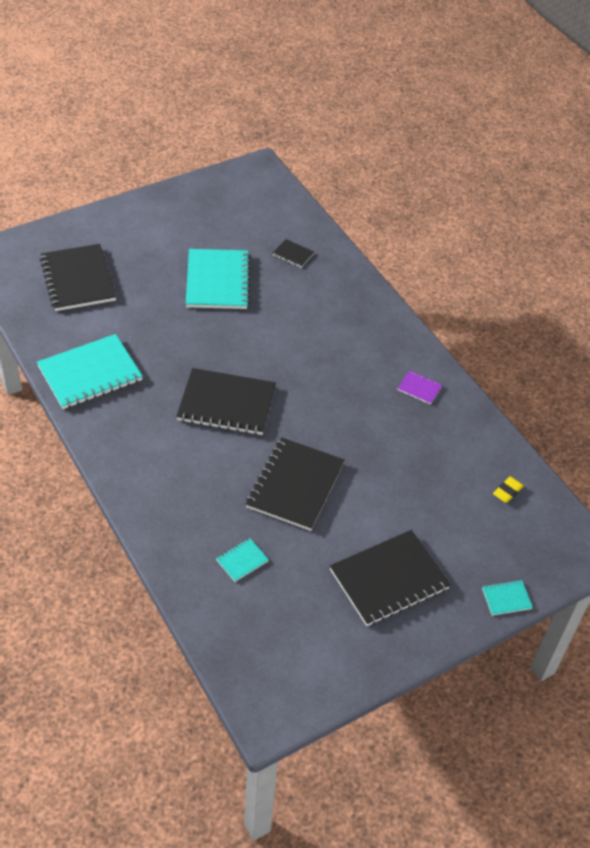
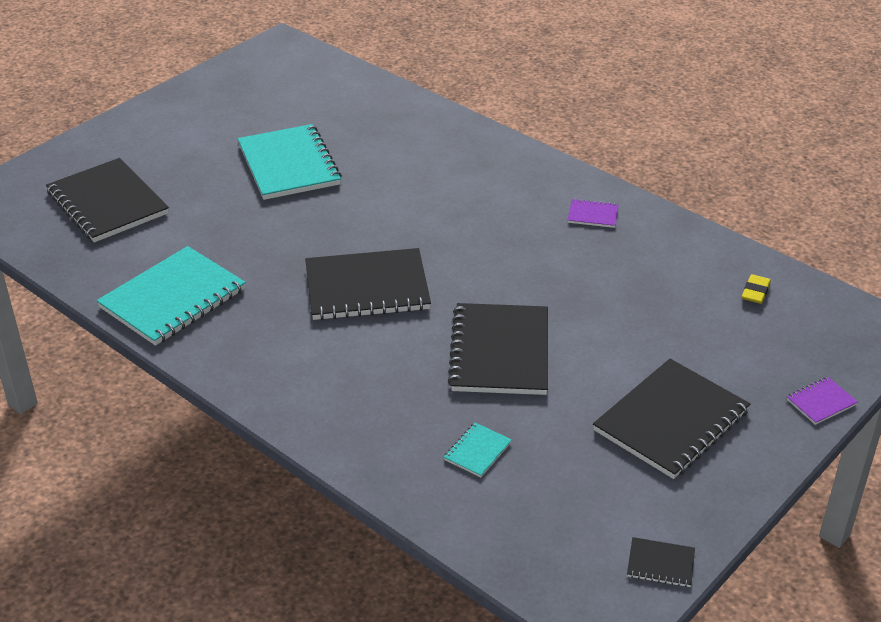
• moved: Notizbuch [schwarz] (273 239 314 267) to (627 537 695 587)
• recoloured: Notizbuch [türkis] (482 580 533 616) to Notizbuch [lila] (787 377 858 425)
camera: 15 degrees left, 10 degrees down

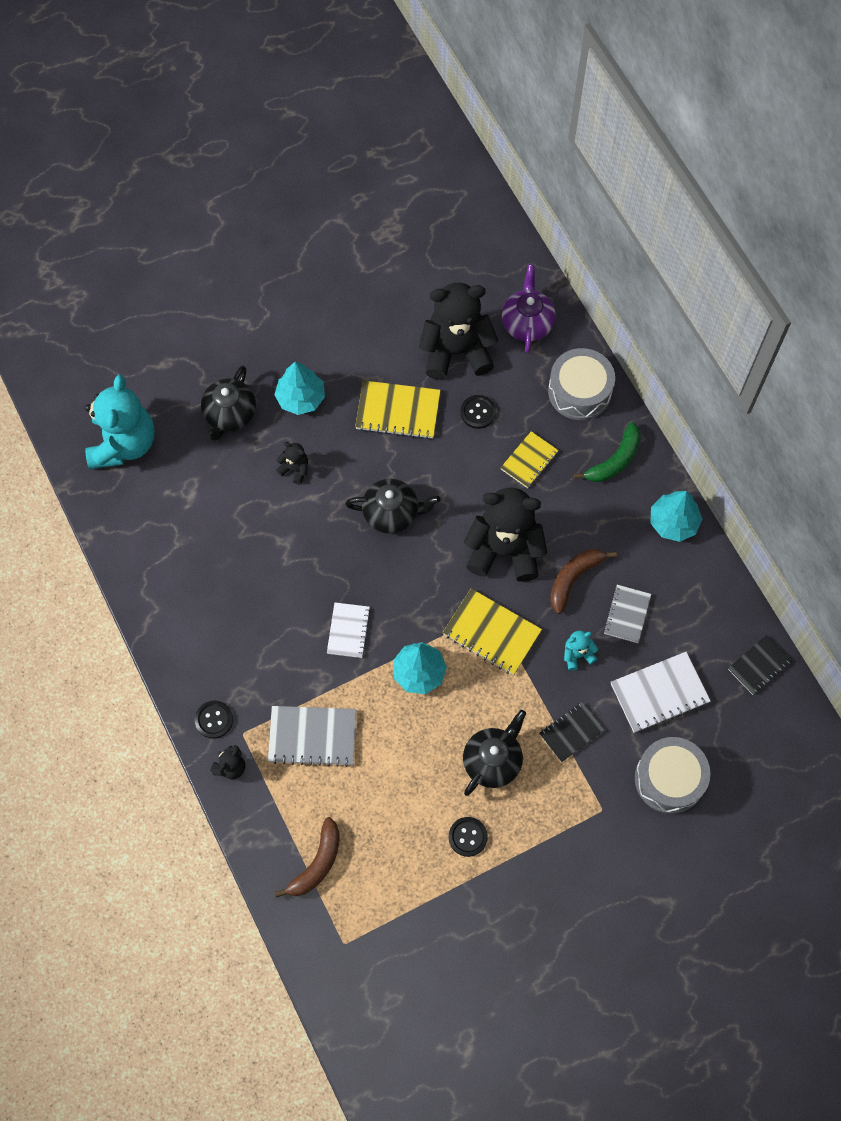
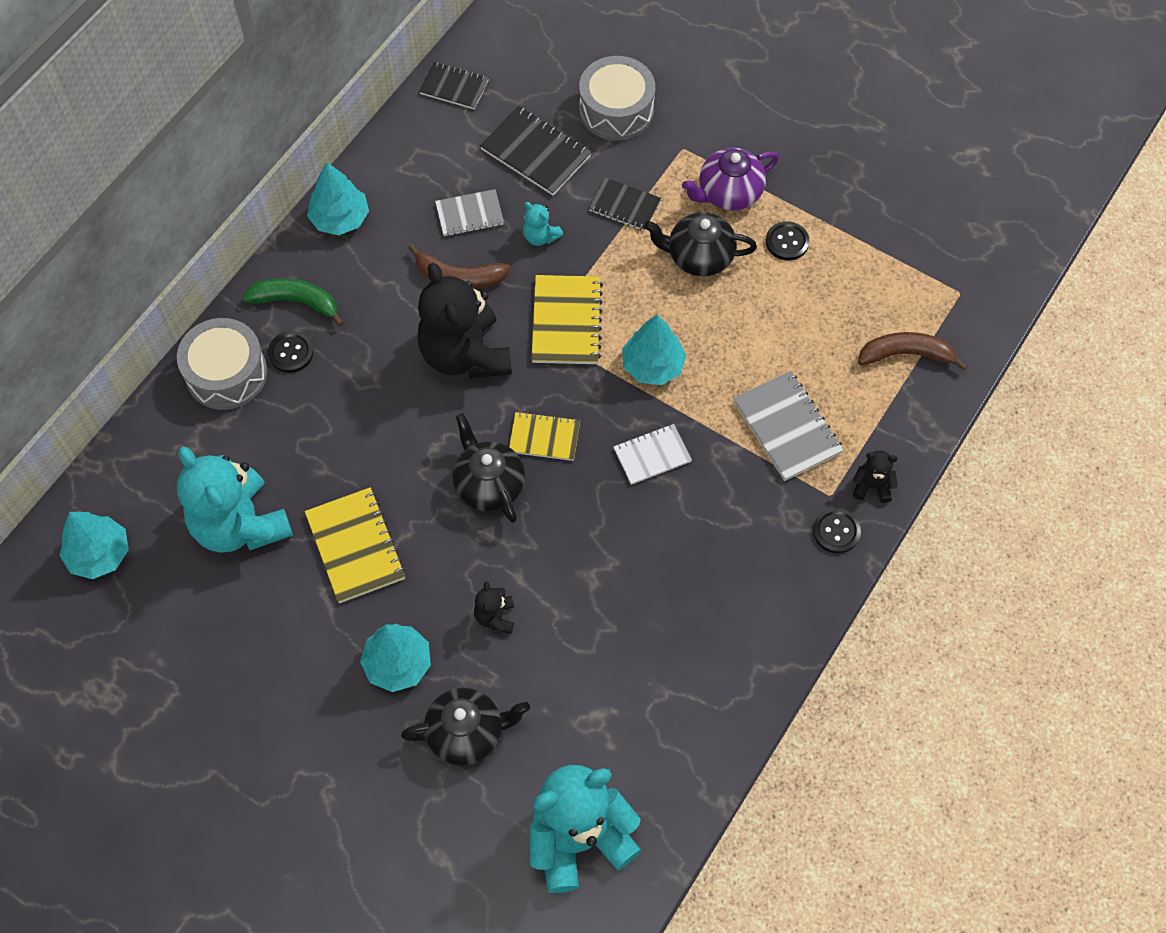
• added: Baum [türkis] (59 512 129 579)
• moved: Knopf [schwarz] (460 395 496 429) to (268 331 314 373)
• moved: Notizbuch [gelb] (501 431 559 488) to (509 412 580 461)
• moved: Teekanne [lila] (502 264 556 353) to (682 148 779 210)
• recoloured: Teddybär [schwarz] (419 282 498 380) to Teddybär [türkis] (177 447 293 553)
• recoloured: Notizbuch [weiß] (611 652 711 733) to Notizbuch [schwarz] (480 106 592 195)
camera: 120 degrees left, 5 degrees down

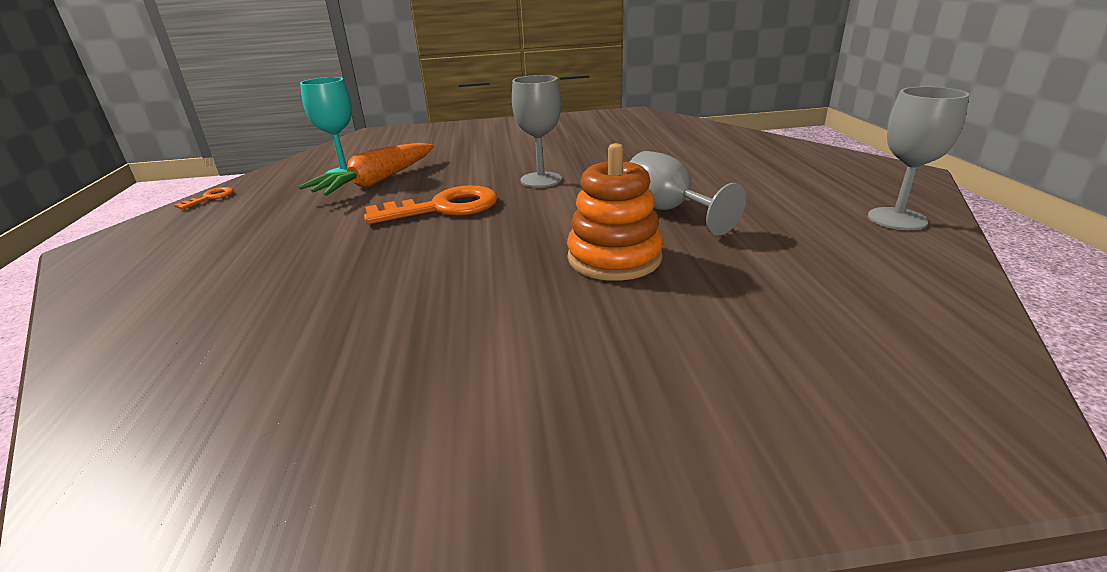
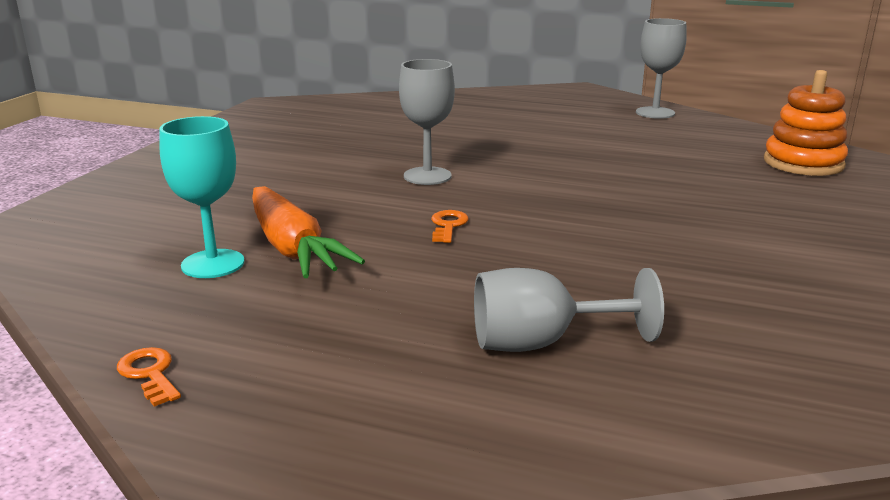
• moved: Stapelspielzeug [orange] (567 143 663 281) to (764 70 848 176)
• moved: Kelch [grau] (630 151 746 236) to (474 268 664 352)
• resized: Schlüssel [orange] (364 185 498 224) = (431 210 468 243) x0.47
camera: 65 degrees left, 5 degrees down

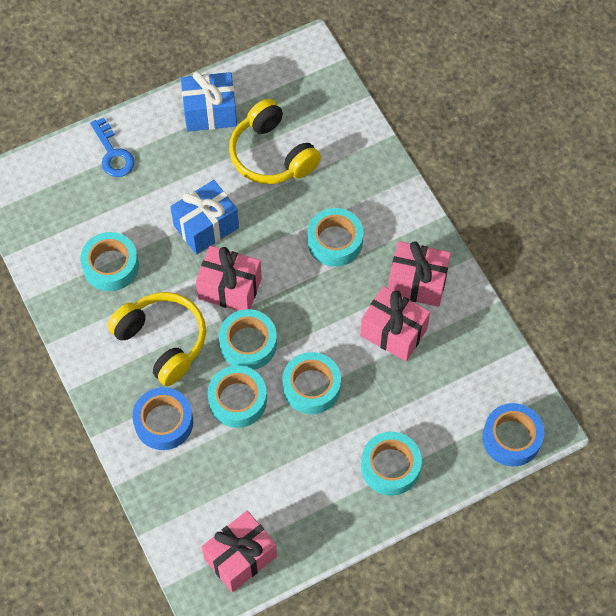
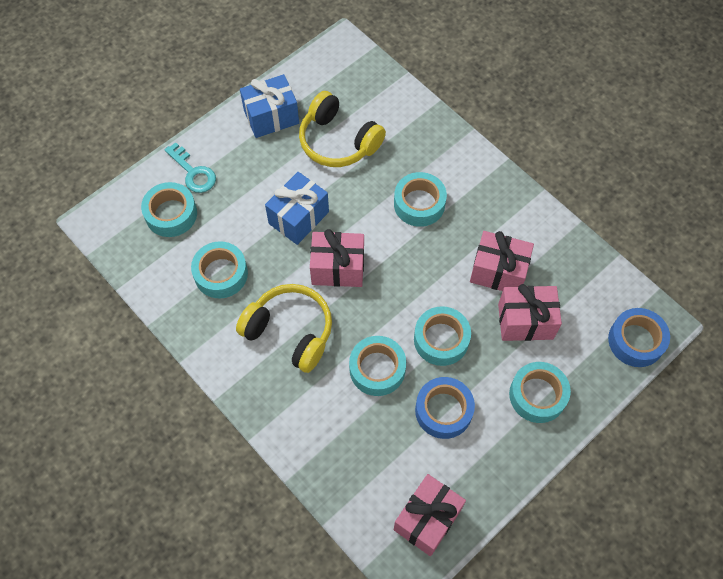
• moved: Klebeband [blau] (132 387 193 450) to (415 377 475 439)
• moved: Klebeband [türkis] (219 309 277 370) to (141 182 197 237)
• moved: Geschenk [rosa] (388 241 451 307) to (498 284 562 341)
• recoloured: Schlüssel [blau] (90 117 135 177) to Schlüssel [türkis] (164 142 216 193)
camera: 15 degrees left, 0 degrees up

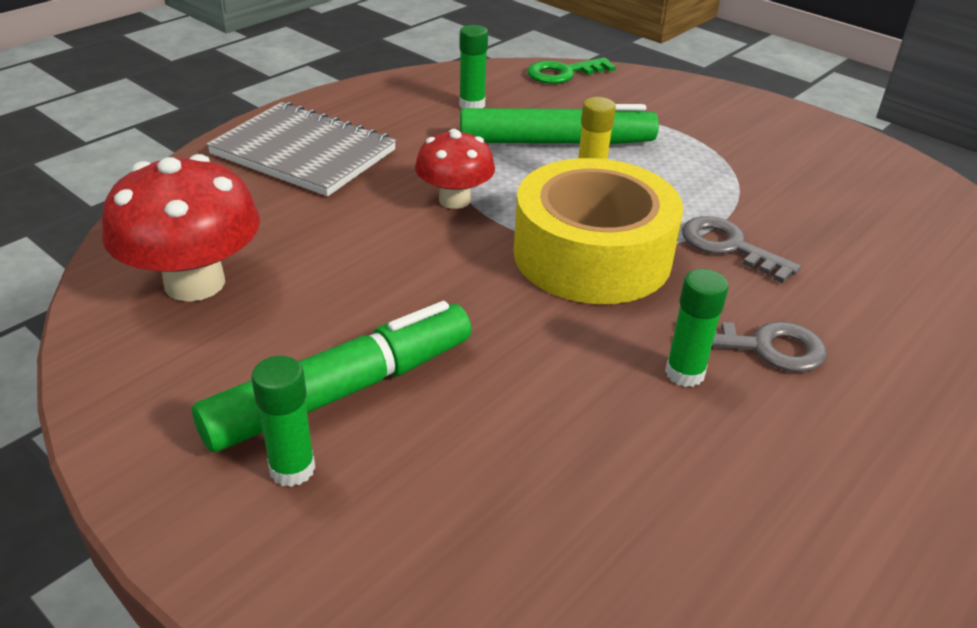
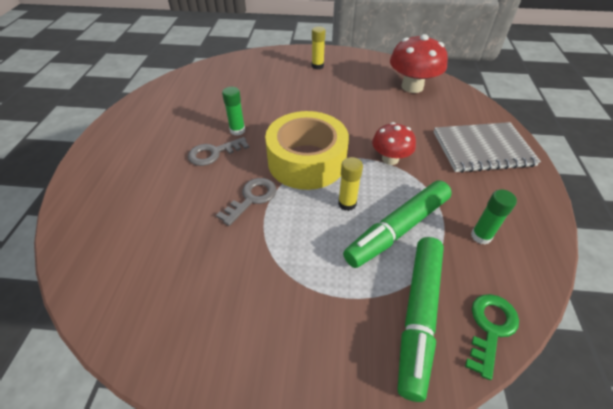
• moved: Filzstift [grün] (192 301 472 452) to (398 237 444 402)
• recoloured: Klebestift [grün] (251 356 315 487) to Klebestift [gelb] (312 27 326 70)
• turned: Schlüssel [grau] (682 216 801 283) = (216 178 277 226) 60 degrees counterclockwise
camera: 145 degrees right, 10 degrees up

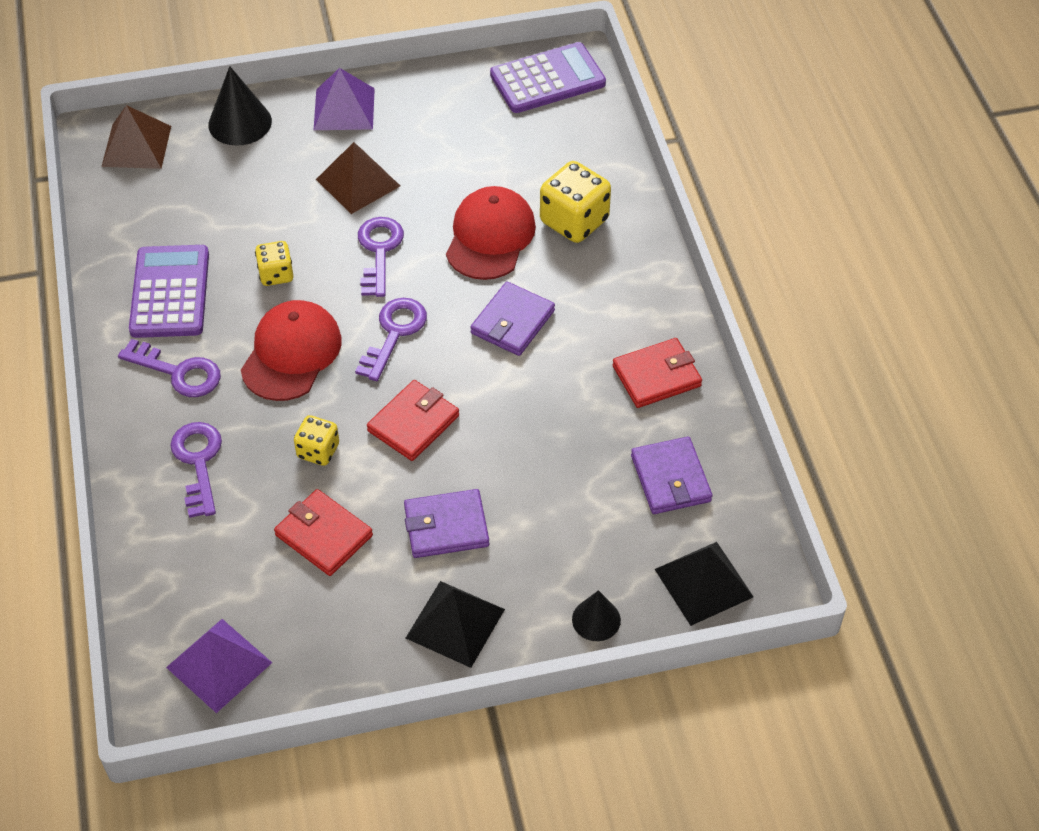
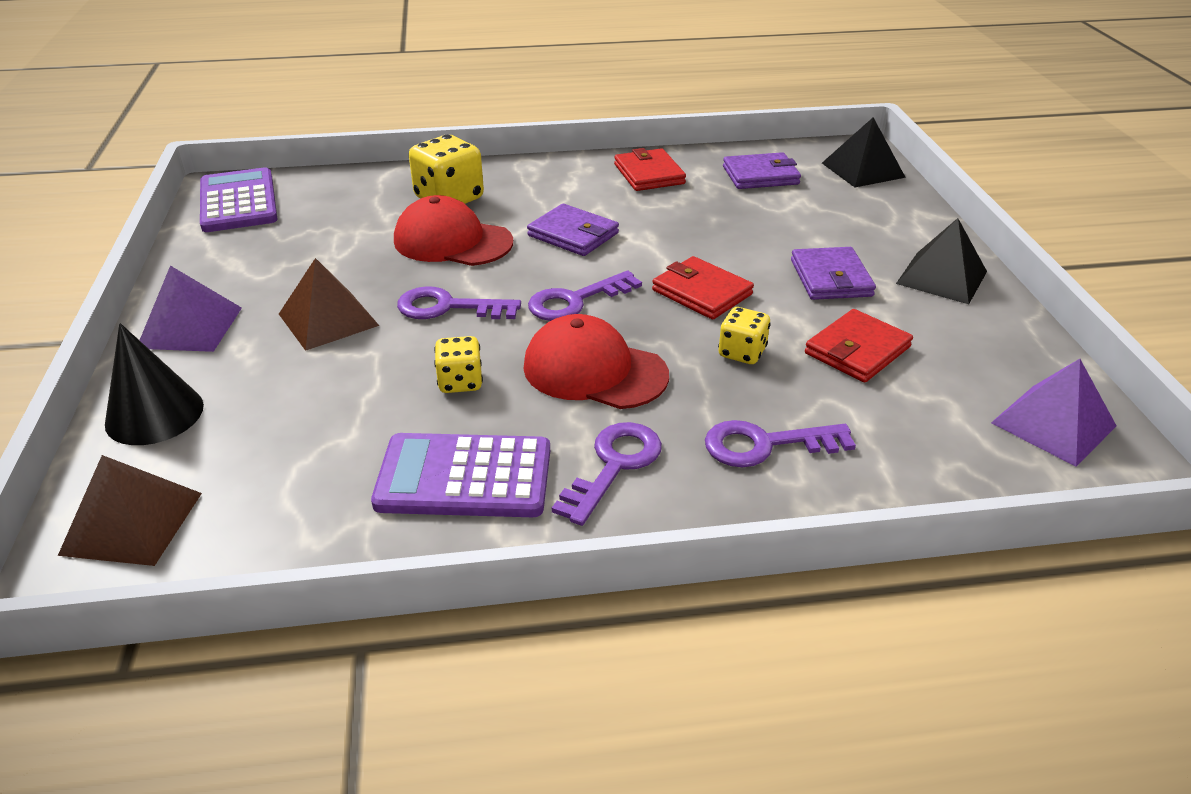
• removed: Kegel [schwarz] (572 590 621 641)
• turned: Schlüssel [lila] (355 298 427 381) = (528 271 642 321) 60 degrees counterclockwise
camera: 85 degrees left, 15 degrees down

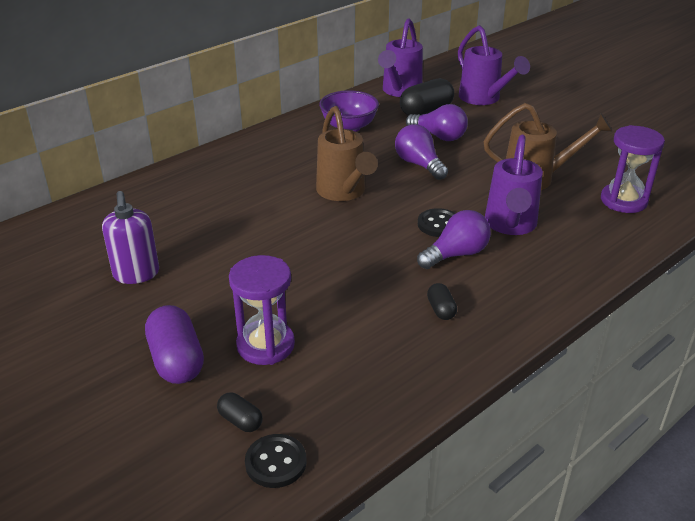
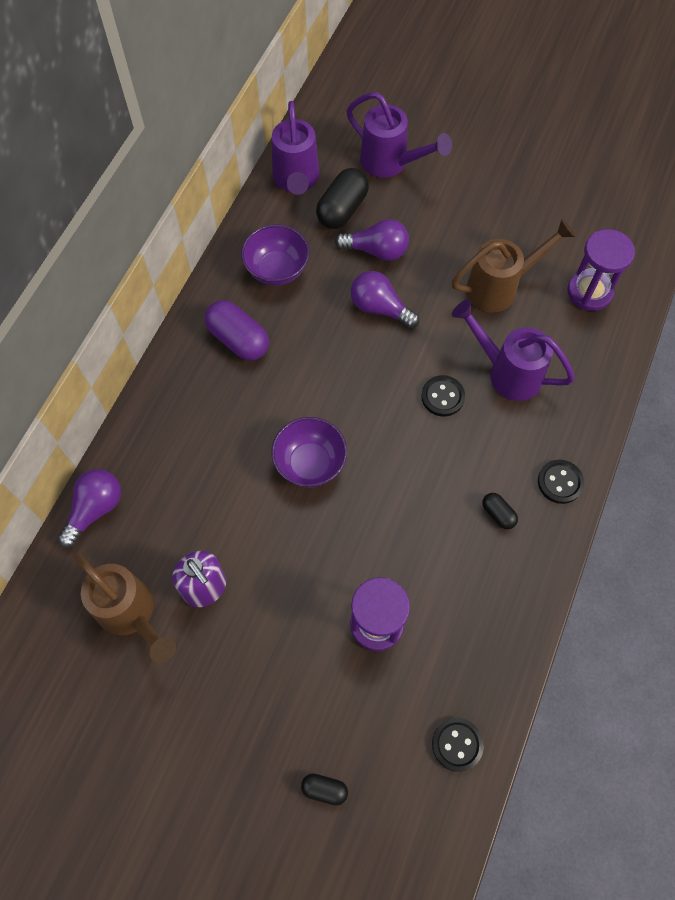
• added: Schüssel [lila] (271 417 347 487)
• added: Knopf [schwarz] (538 460 584 504)
• moved: Kapsel [lila] (145 305 204 384) to (205 300 269 361)
• moved: Kapsel [schwarz] (217 392 262 432) to (301 773 348 806)
• moved: Gießkanne [braun] (316 106 378 201) to (73 553 176 663)
• moved: Glühbirne [lila] (417 210 491 269) to (58 469 121 548)
• turned: Gießkanne [lila] (485 135 543 235) = (452 300 575 401) 135 degrees clockwise
camera: 25 degrees left, 30 degrees up

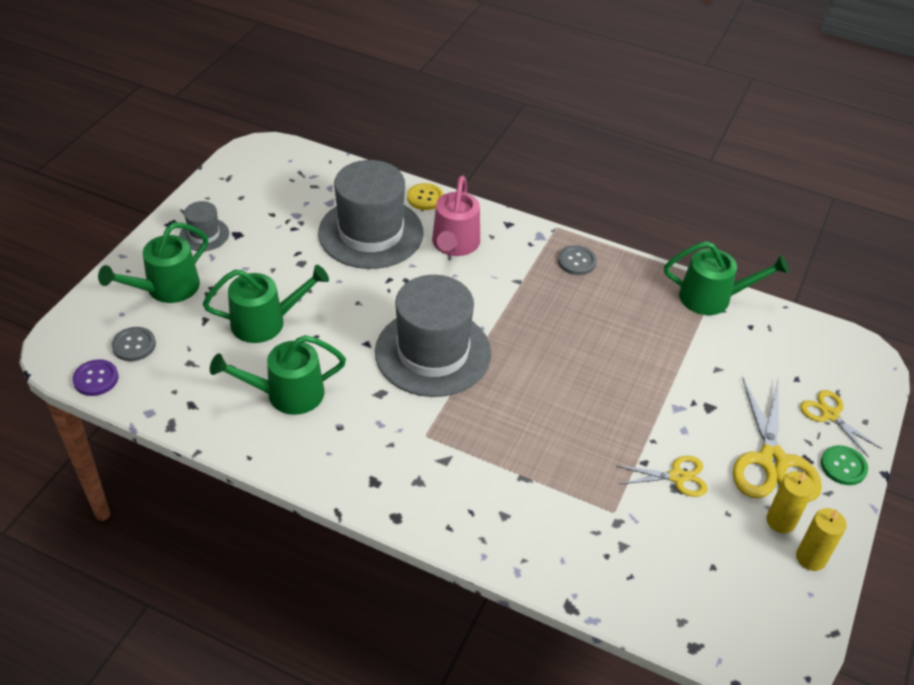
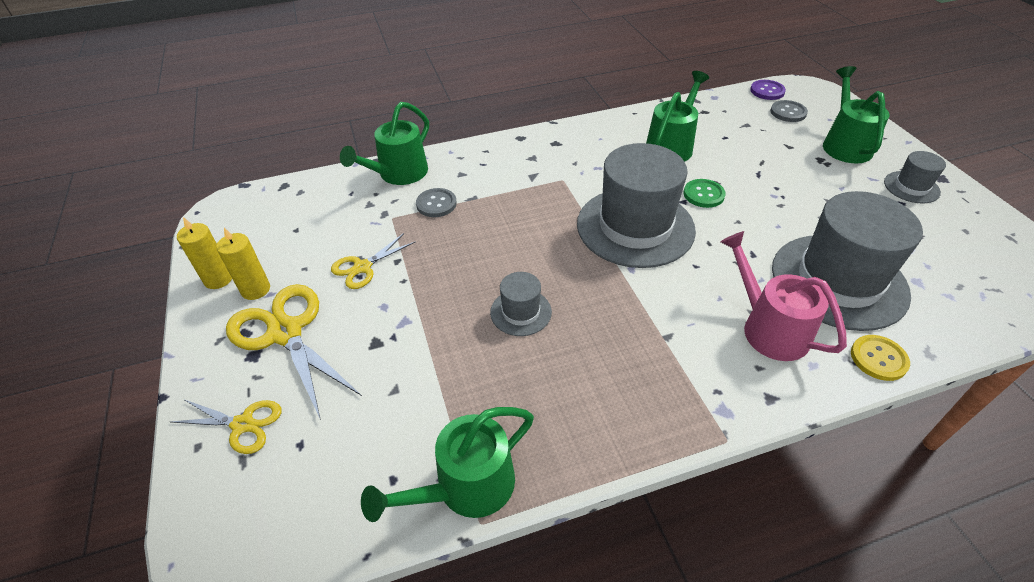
• added: Hut [grau] (490 272 552 336)
• moved: Gießkanne [grün] (203 265 329 343) to (340 102 429 185)
• moved: Knopf [grau] (558 245 597 275) to (416 188 457 217)
• moved: Knopf [grün] (821 445 868 485) to (684 179 726 208)
camera: 140 degrees right, 0 degrees up

